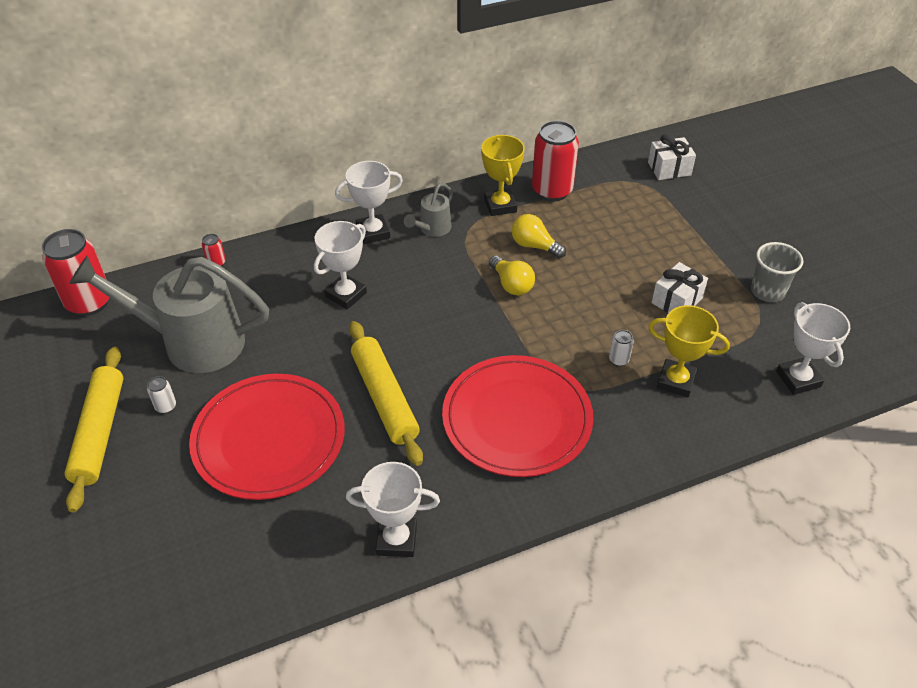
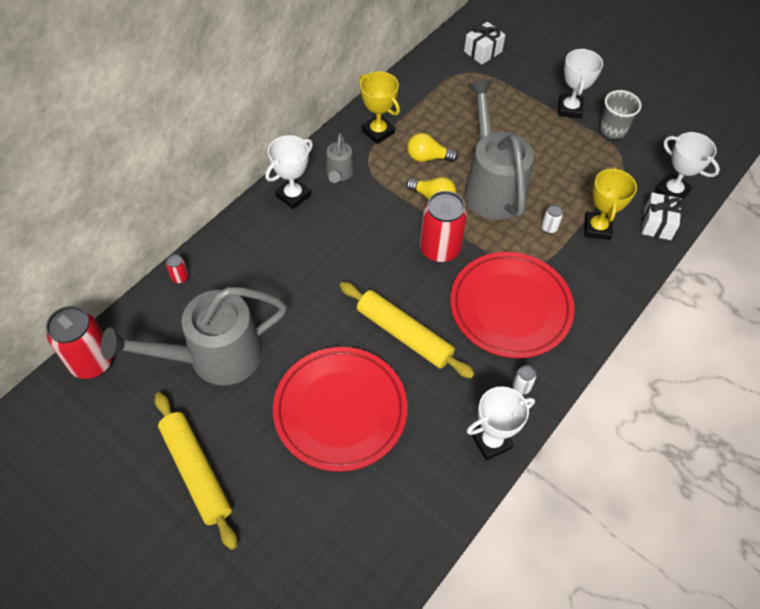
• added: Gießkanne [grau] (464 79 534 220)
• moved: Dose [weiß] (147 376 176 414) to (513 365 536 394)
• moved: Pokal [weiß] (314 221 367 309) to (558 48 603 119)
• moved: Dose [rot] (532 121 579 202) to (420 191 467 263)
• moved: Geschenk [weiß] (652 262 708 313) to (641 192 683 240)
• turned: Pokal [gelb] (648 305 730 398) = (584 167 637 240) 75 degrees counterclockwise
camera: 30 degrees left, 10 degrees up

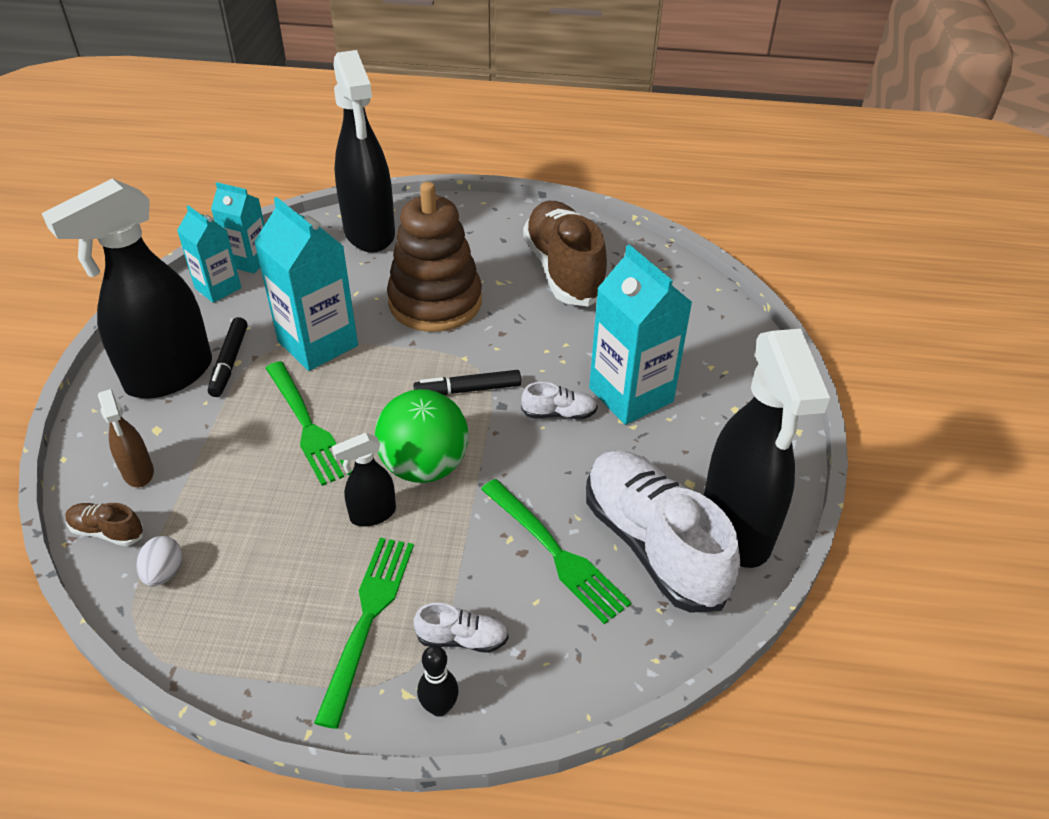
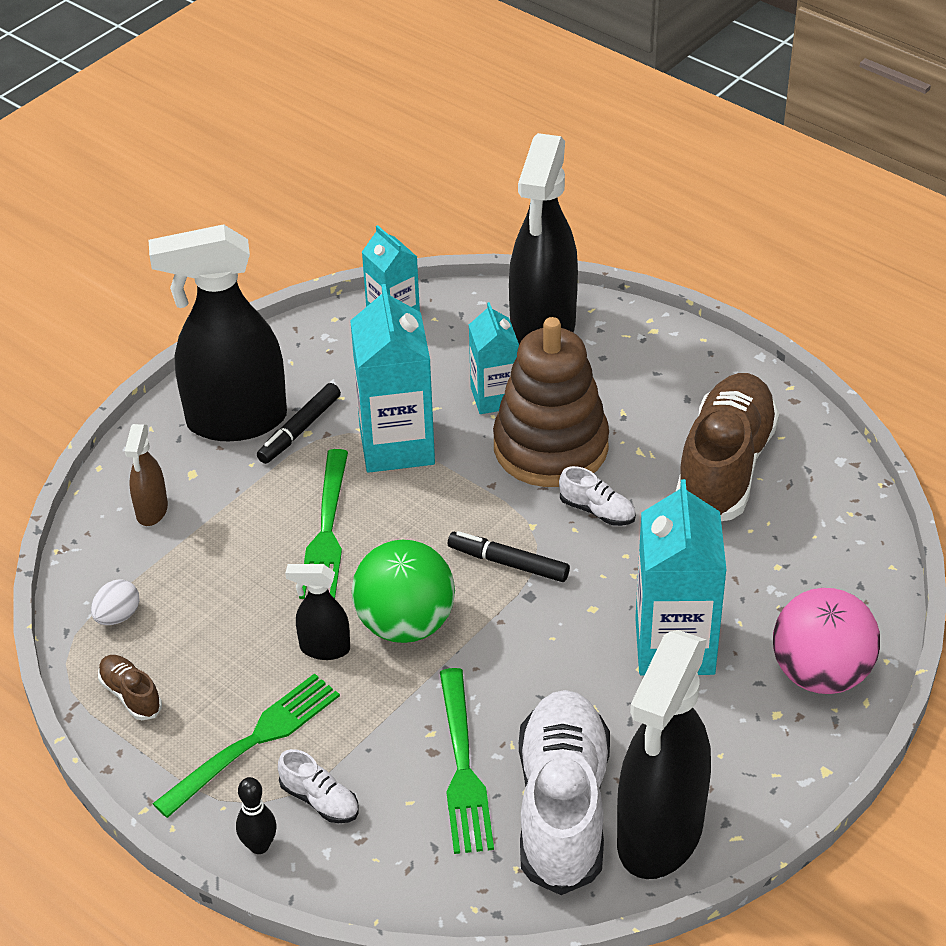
• added: Ball [rosa] (773 588 880 694)
• moved: Schuh [braun] (65 503 144 546) to (98 655 162 720)
• moved: Getränkekarton [türkis] (177 205 241 303) to (469 302 519 414)
• moved: Schuh [weiß] (521 382 597 419) to (559 466 636 526)
camera: 35 degrees right, 0 degrees up

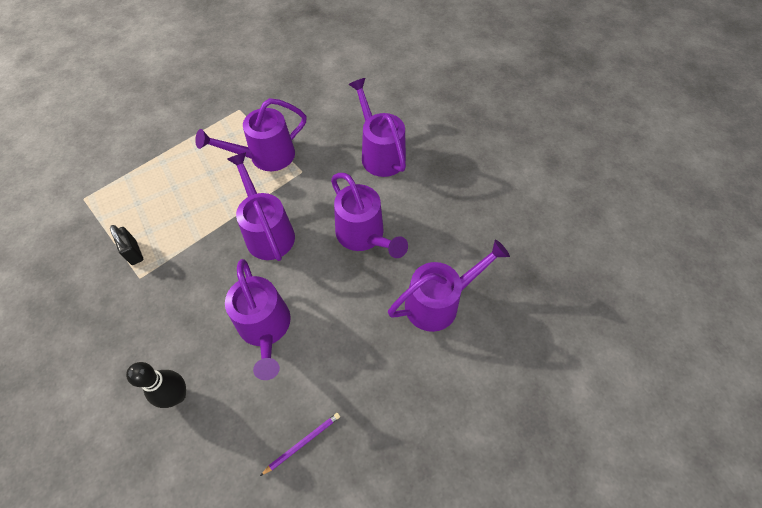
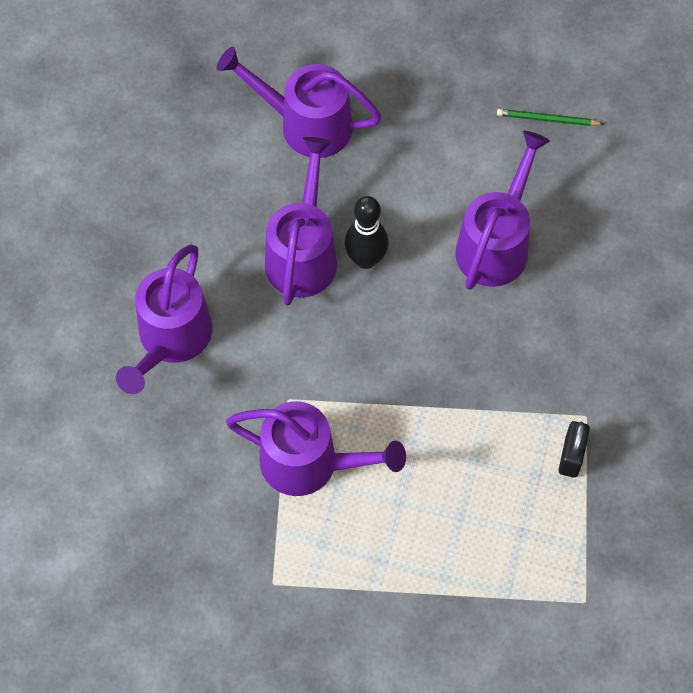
• removed: Gießkanne [lila] (227 152 295 261)
• moved: Bowlingkegel [schwarz] (126 362 186 408) to (345 196 388 269)
• recoloured: Bleistift [lila] (260 413 340 476) to Bleistift [grün] (497 109 604 126)
camera: 135 degrees left, 5 degrees up

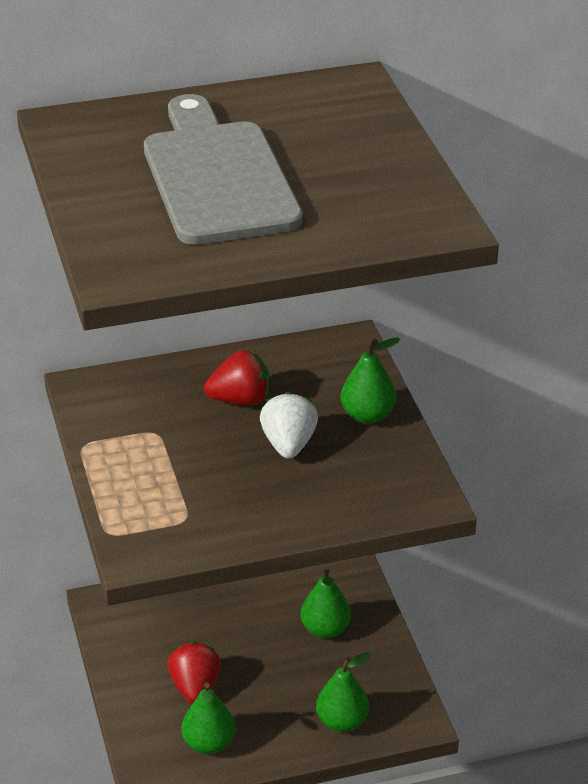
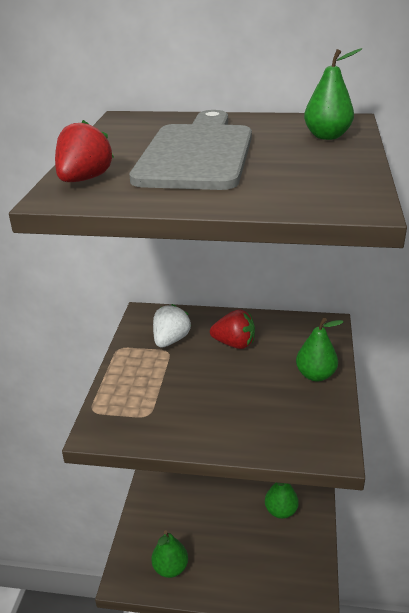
• moved: Erdbeere [rot] (167 641 221 704) to (55 120 114 182)
• moved: Erdbeere [weiß] (260 392 318 459) to (153 304 191 348)
• moved: Birne [grün] (316 652 371 732) to (304 48 362 140)
camera: 25 degrees right, 5 degrees down

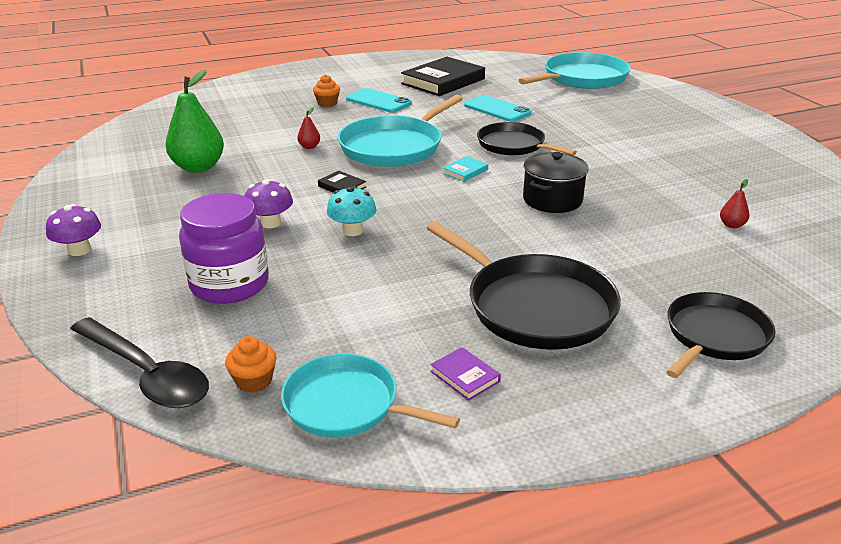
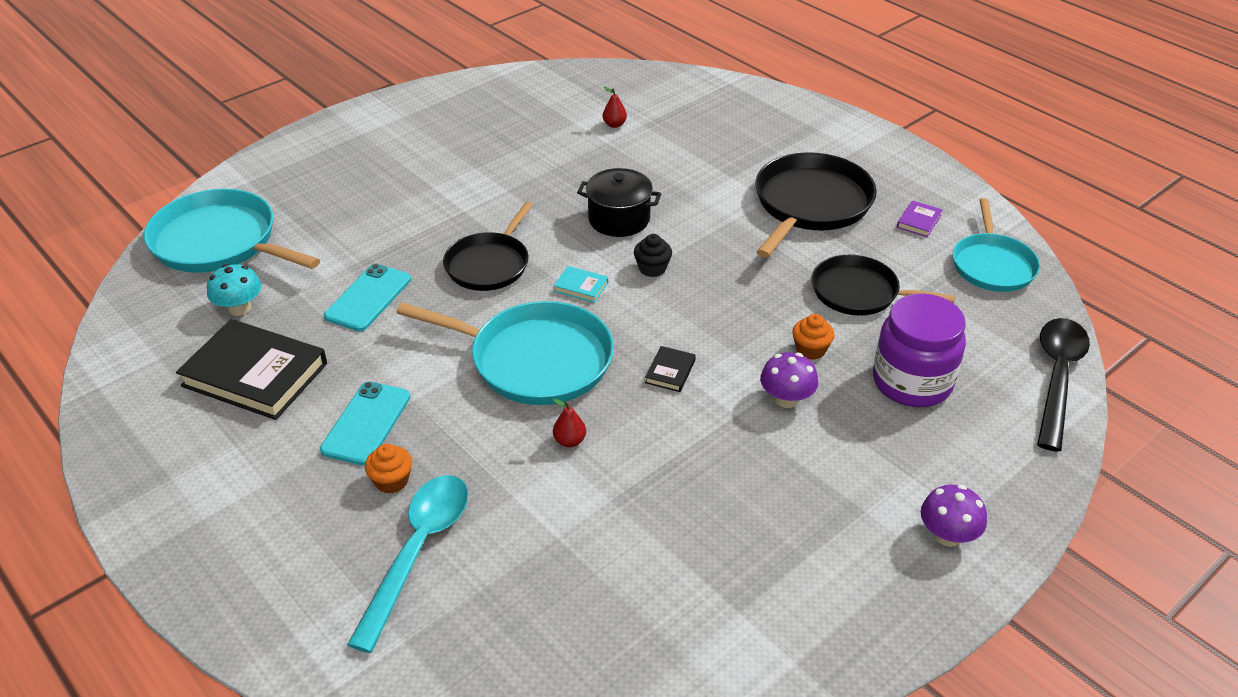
• removed: Birne [grün] (165 69 224 173)
• added: Löffel [türkis] (347 475 468 653)
• added: Muffin [schwarz] (634 234 672 277)
• moved: Muffin [orange] (225 336 277 393) to (792 314 835 360)
• moved: Pilz [türkis] (327 186 376 236) to (207 264 262 316)
• moved: Pfanne [schwarz] (666 292 776 378) to (812 255 955 316)
camera: 110 degrees left, 10 degrees up

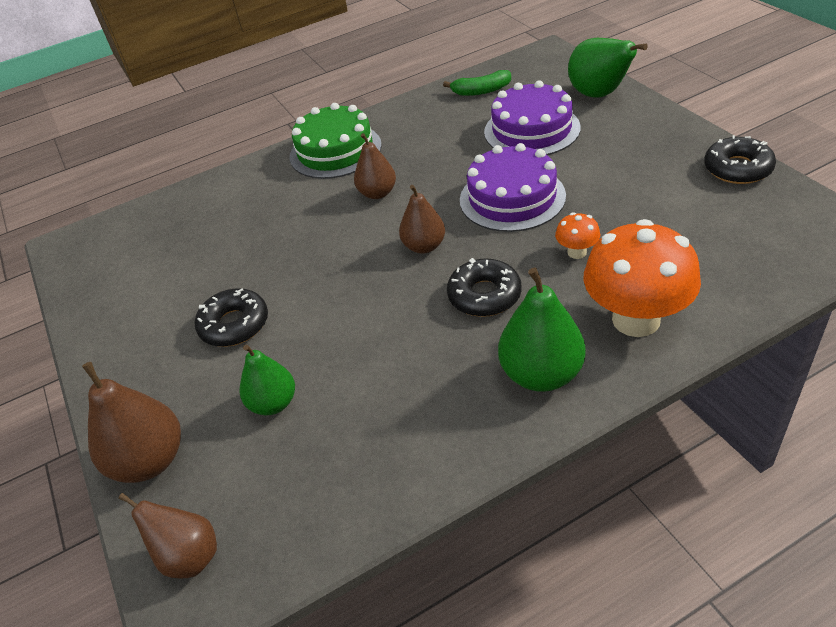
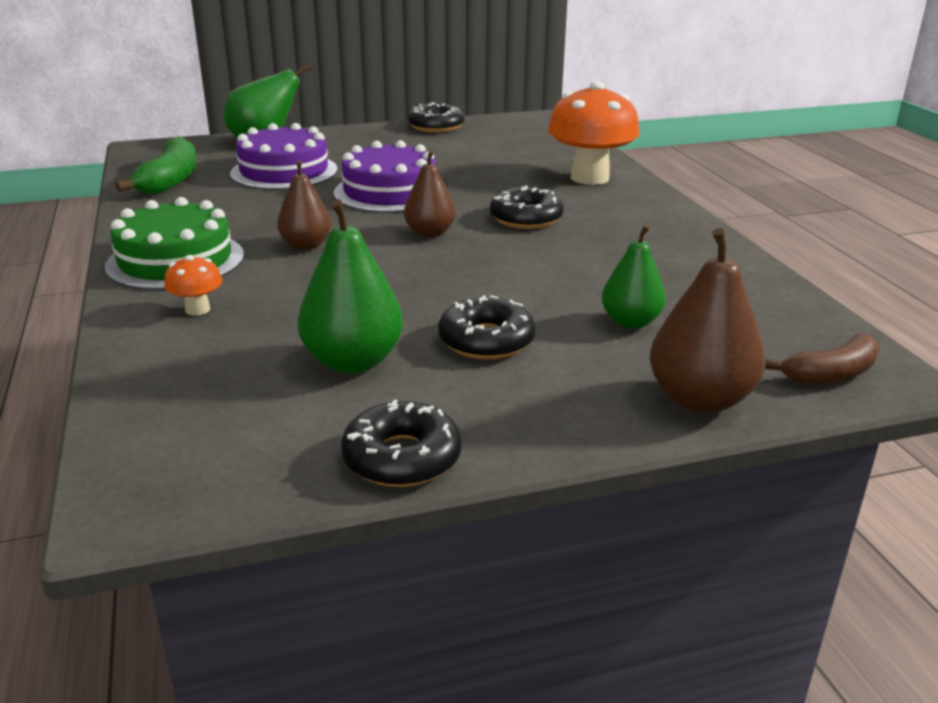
• added: Donut [schwarz] (341 399 462 487)
• moved: Birne [grün] (498 268 586 392) to (297 199 403 374)
• moved: Pilz [orange] (555 212 600 259) to (164 255 222 316)
• replaced: Birne [braun] (119 493 217 579) to Banane [braun] (765 334 880 384)
• resized: Banane [grün] (443 70 511 96) = (115 136 197 195) x1.52
camera: 85 degrees left, 15 degrees down

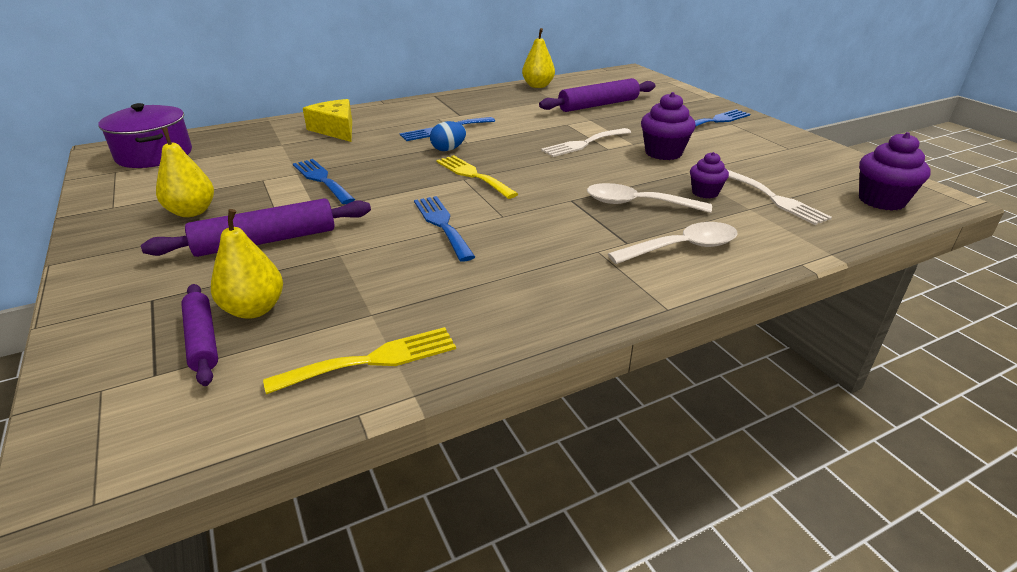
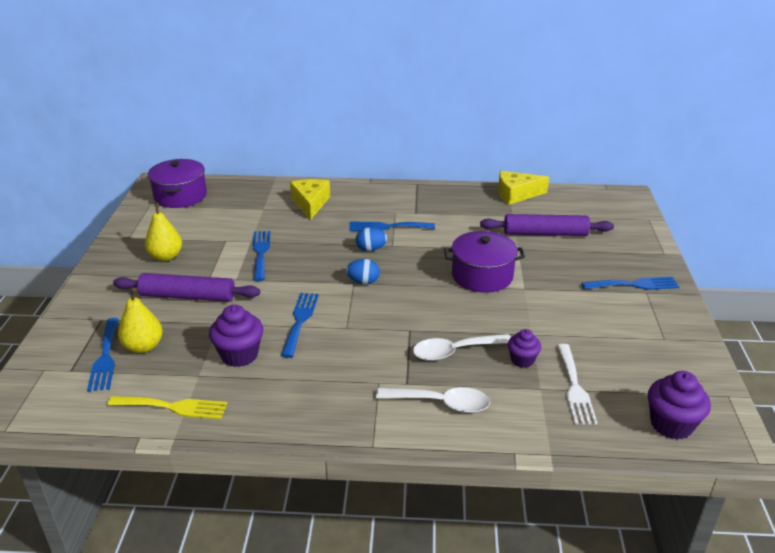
• moved: Muffin [lila] (641 92 696 160) to (209 305 263 367)
• replaced: Nudelholz [lila] (181 284 218 386) to Gabel [blau] (87 318 119 392)
• replaced: Gabel [gelb] (436 155 518 199) to Ei [blau] (346 259 380 284)
• replaced: Birne [gelb] (522 28 555 88) to Käse [gelb] (498 171 549 205)
• replaced: Gabel [weiß] (541 128 631 157) to Kochtopf [lila] (444 231 525 293)
• turned: Löffel [weiß] (587 183 712 213) = (413 334 511 361) 60 degrees counterclockwise
camera: 30 degrees right, 0 degrees up

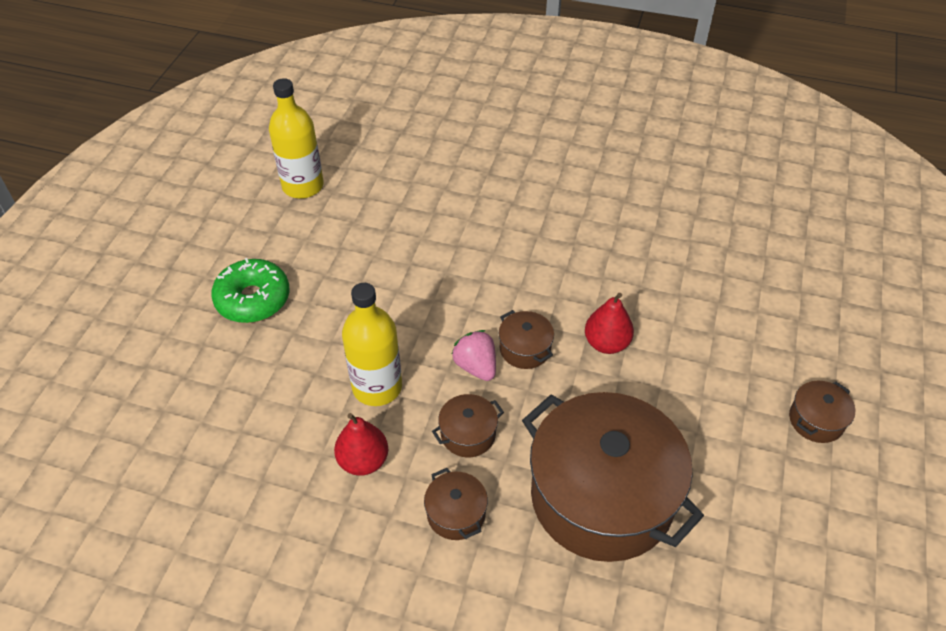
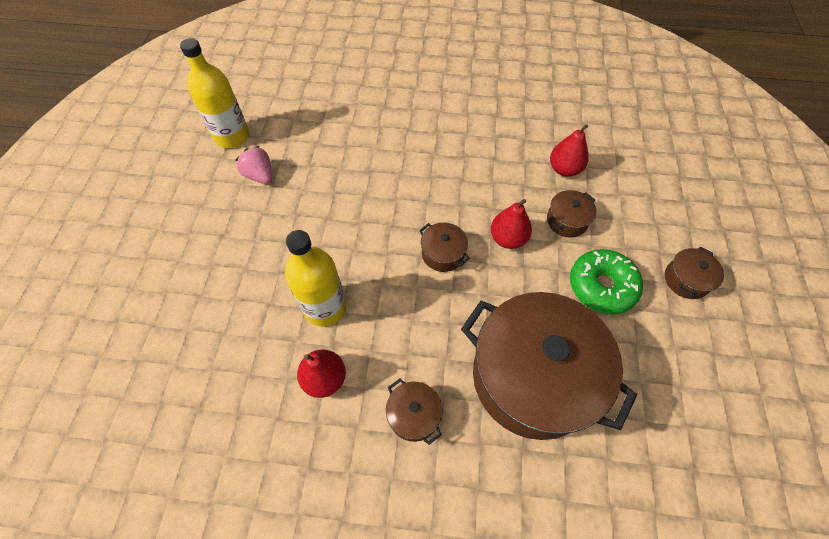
• added: Birne [rot] (550 124 589 177)
• moved: Donut [grün] (211 258 290 323) to (570 249 643 315)
• moved: Kochtopf [braun] (432 394 504 457) to (547 190 596 237)
• moved: Erdbeere [rosa] (452 330 496 381) to (235 146 272 184)
camera: 10 degrees left, 10 degrees up

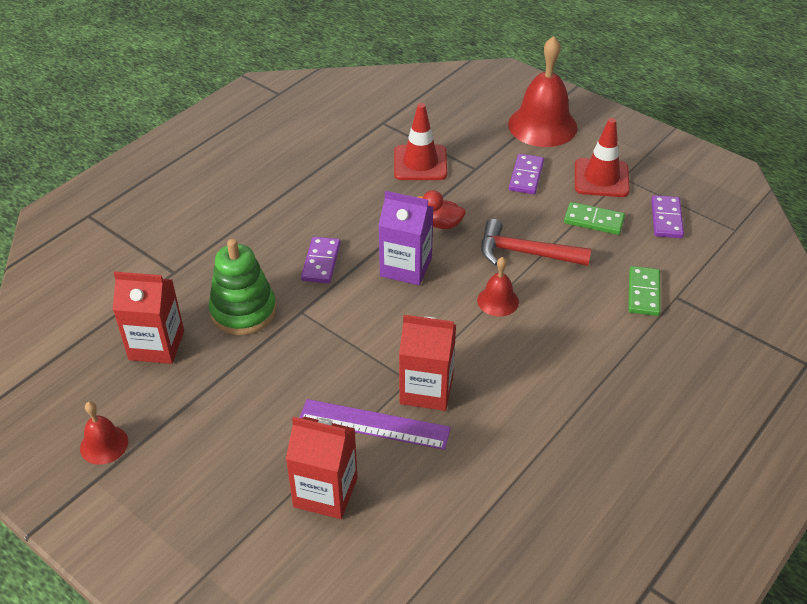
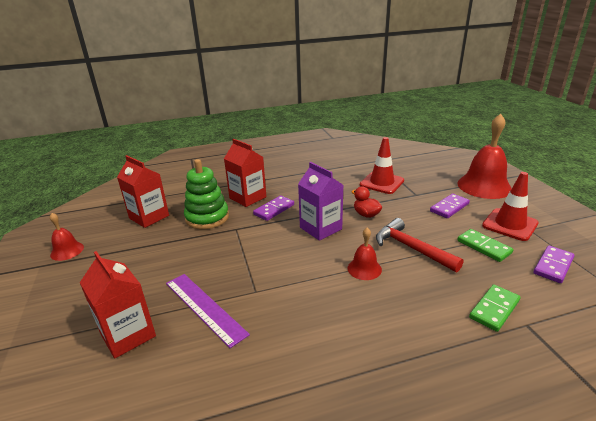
• moved: Getränkekarton [rot] (399 315 456 411) to (224 139 266 207)
camera: 35 degrees right, 15 degrees down

